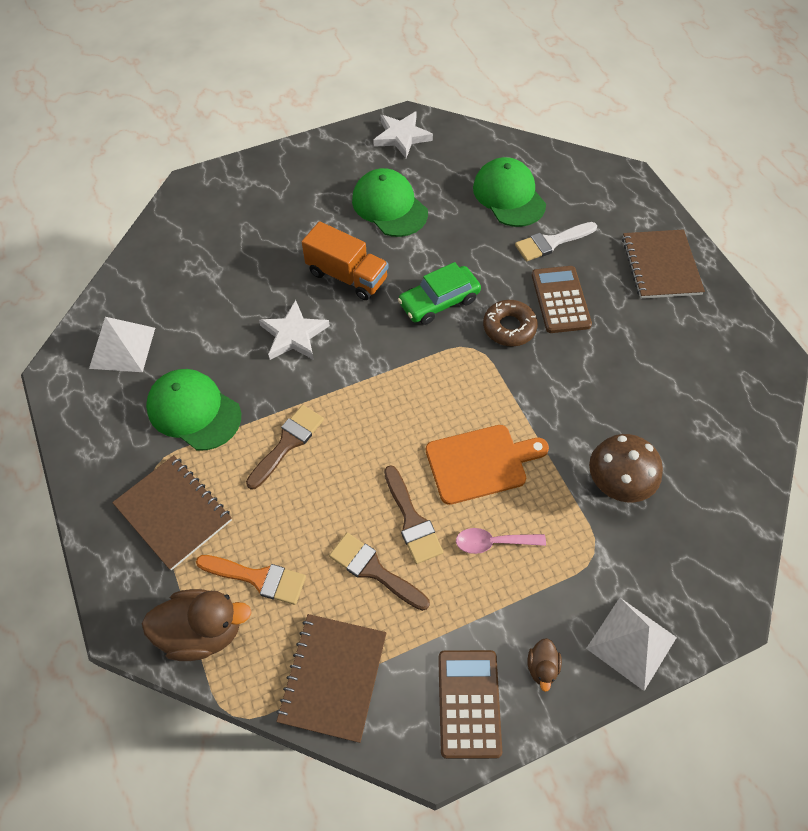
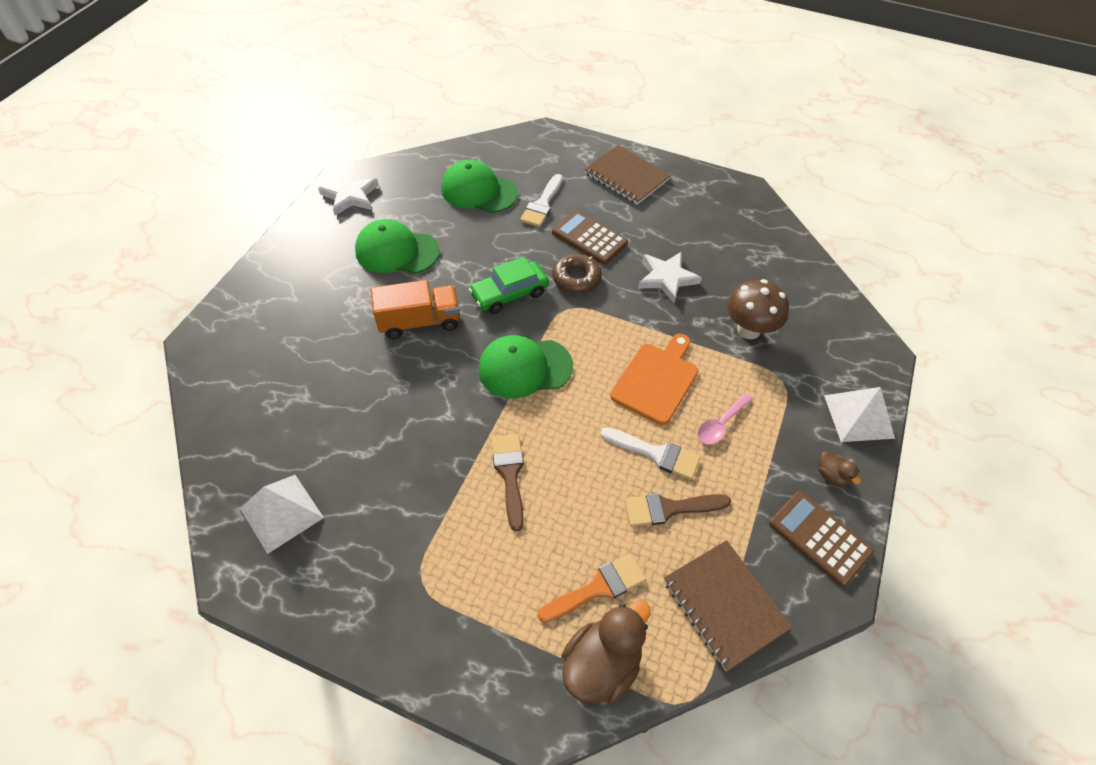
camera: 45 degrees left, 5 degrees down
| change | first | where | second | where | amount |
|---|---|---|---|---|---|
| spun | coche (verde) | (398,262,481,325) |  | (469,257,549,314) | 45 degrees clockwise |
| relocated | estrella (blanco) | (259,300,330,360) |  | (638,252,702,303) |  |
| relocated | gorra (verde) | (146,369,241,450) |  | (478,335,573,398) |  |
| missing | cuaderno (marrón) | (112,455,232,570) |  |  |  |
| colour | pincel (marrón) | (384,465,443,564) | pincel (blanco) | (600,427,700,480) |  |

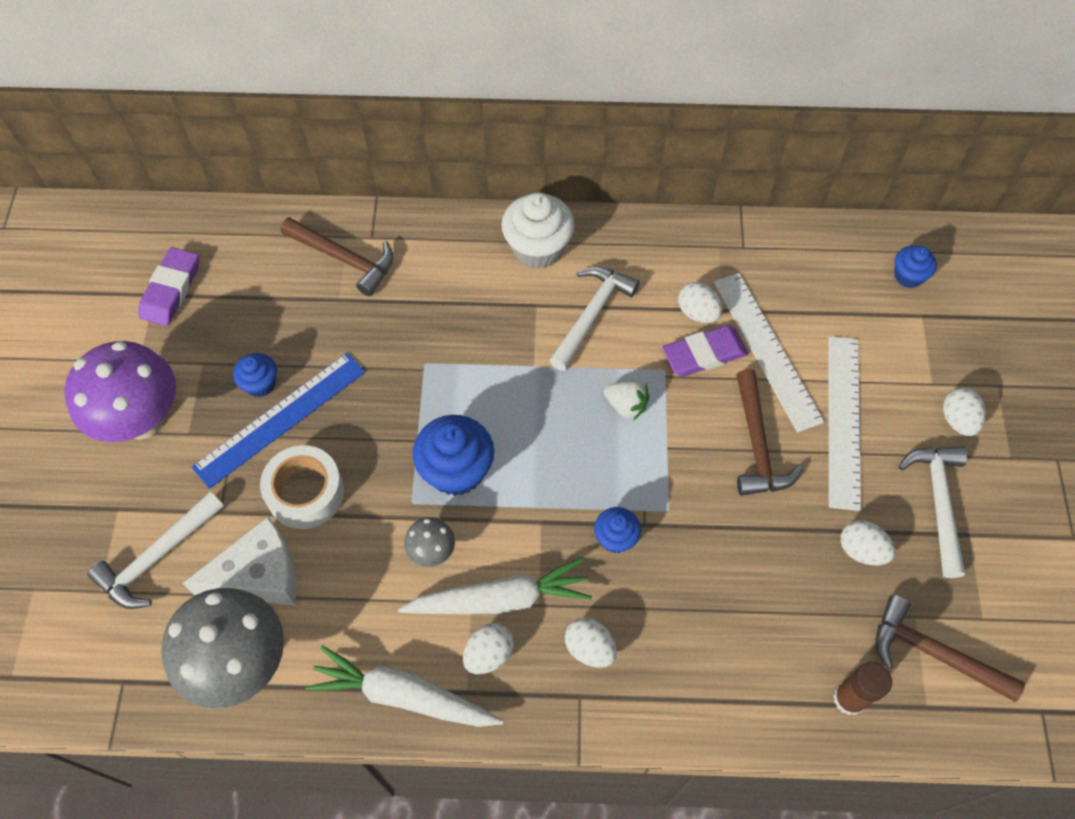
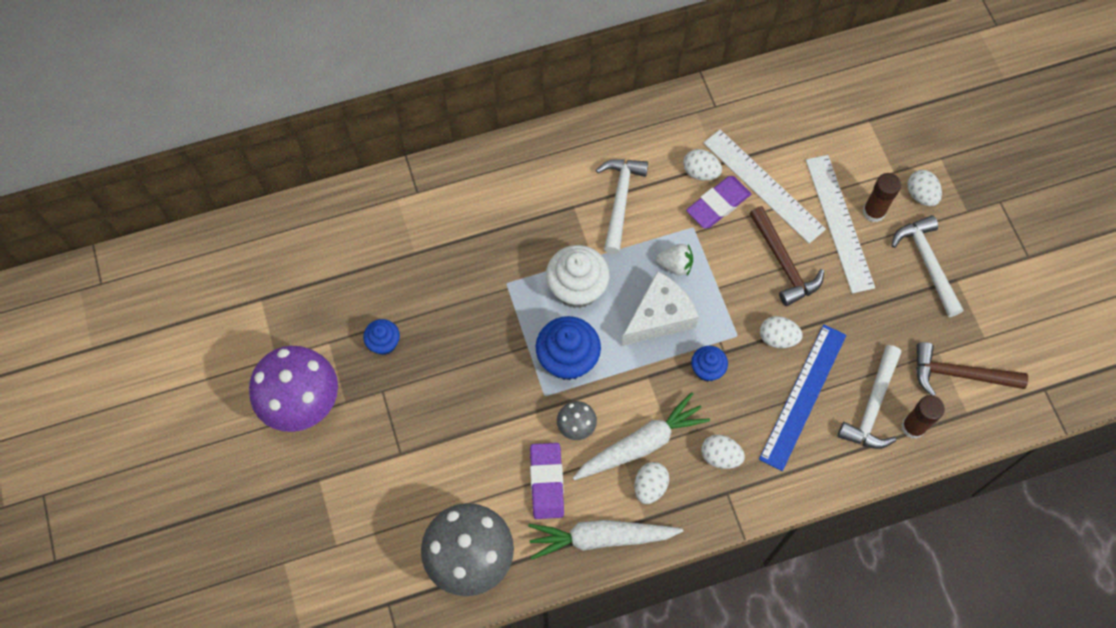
camera: 20 degrees left, 5 degrees up
| change | first | where | second | where | amount |
|---|---|---|---|---|---|
| relocated | magdalena (blanco) | (501,192,575,269) |  | (546,245,610,308) |  |
| missing | martillo (marrón) | (281,217,393,296) |  |  |  |
| missing | magdalena (azul) | (894,246,937,288) |  |  |  |
| relocated | goma de borrar (morado) | (138,247,199,326) |  | (530,443,564,519) |  |
| relocated | regla (azul) | (192,353,365,489) |  | (759,325,847,471) |  |
| missing | cinta adhesiva (blanco) | (260,445,344,529) |  |  |  |
| relocated | martillo (blanco) | (87,491,224,609) |  | (838,345,901,449) |  |
| relocated | queso (blanco) | (182,517,297,605) |  | (621,271,699,346) |  |
| relocated | huevo (blanco) | (841,520,895,565) |  | (760,316,803,348) |  |
| appeared |  |  | barra de pegamento (marrón) | (863,173,901,222) |  |

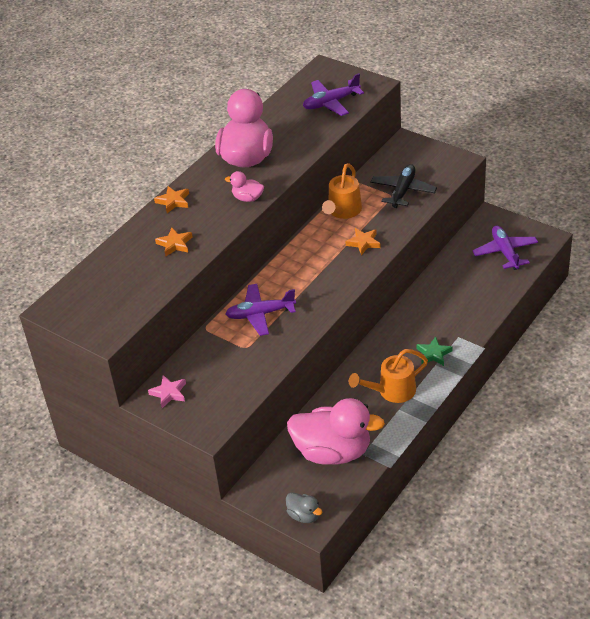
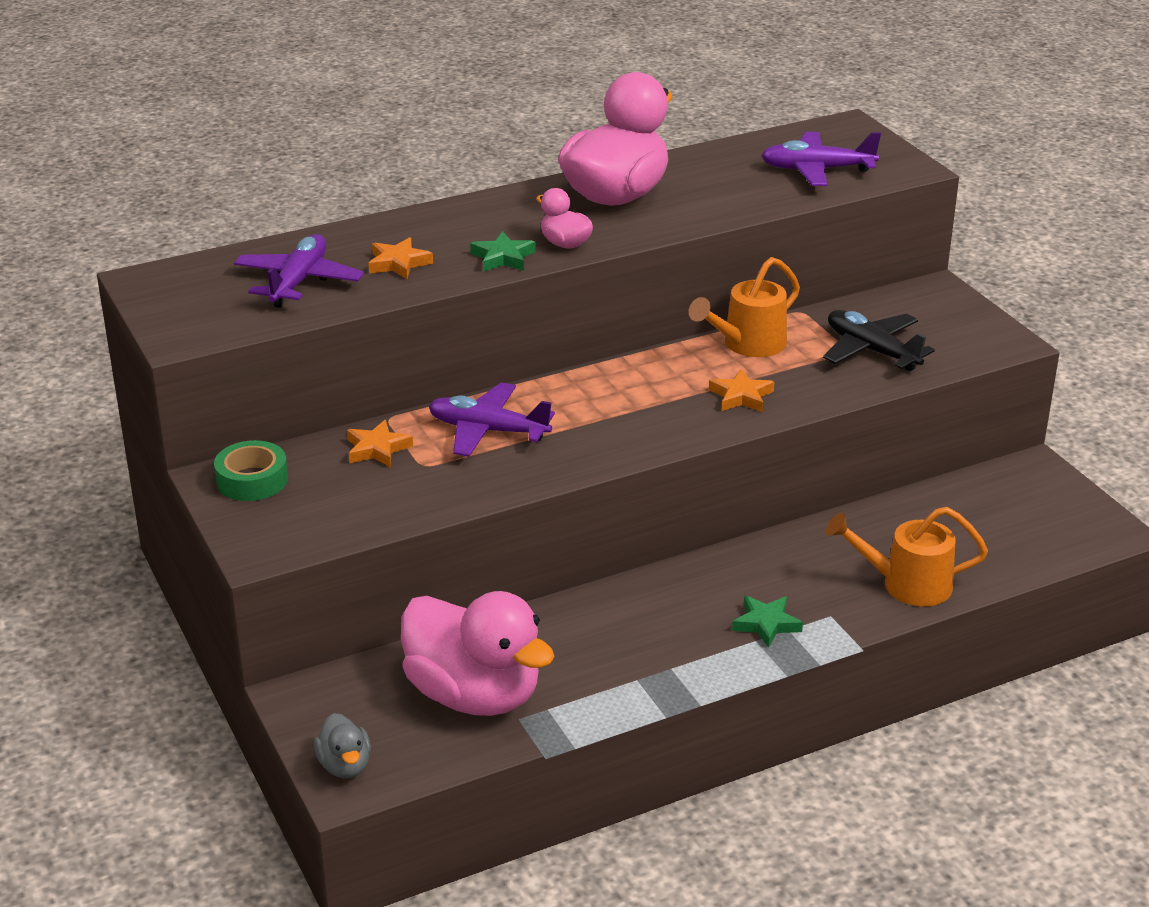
camera: 25 degrees right, 10 degrees down
| change | first | where | second | where | amount |
|---|---|---|---|---|---|
| spun | avión (negro) | (370,164,437,208) |  | (823,310,935,371) | 90 degrees counterclockwise |
| relocated | estrella (naranja) | (154,186,189,213) |  | (347,420,413,467) |  |
| relocated | avión (morado) | (472,226,538,270) |  | (234,234,364,308) |  |
| relocated | regadera (naranja) | (349,349,428,403) |  | (826,507,988,606) |  |
| exchanged | estrella (rosa) | (148,375,186,408) | cinta adhesiva (verde) | (214,440,288,501) |  |
| appeared |  |  | estrella (verde) | (470,231,536,272) |  |

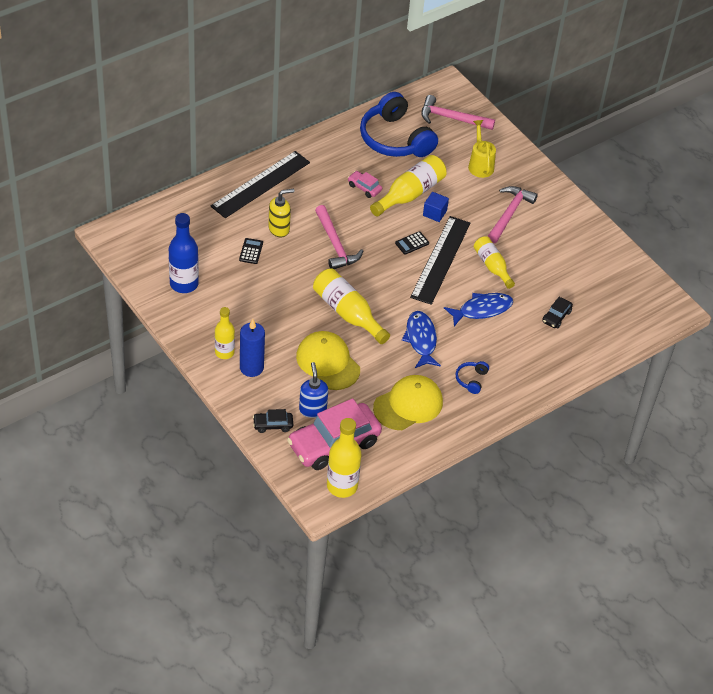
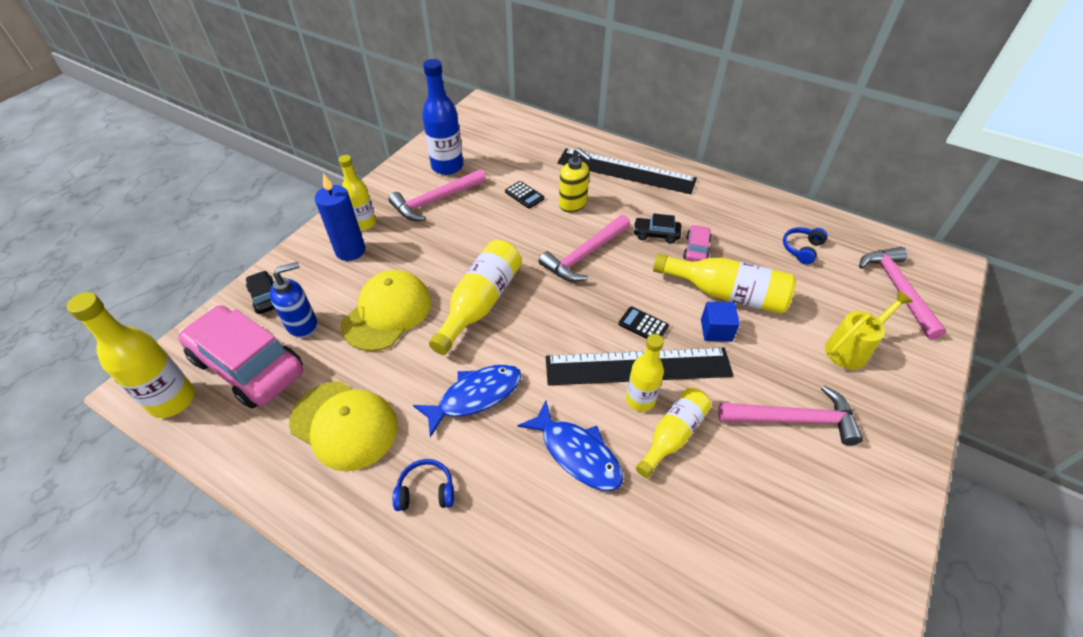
camera: 70 degrees right, 0 degrees up
| change | first | where | second | where | amount |
|---|---|---|---|---|---|
| size | auriculares (azul) | (360,92,438,157) |  | (783,227,828,265) | x0.41 |
| spun | calculadora (negro) | (239,238,263,264) |  | (505,181,545,209) | 60 degrees clockwise |
| relocated | coche (negro) | (542,297,573,328) |  | (633,213,681,243) |  |
| appeared |  |  | martillo (rosa) | (389,169,486,221) |  |
| appeared |  |  | botella (amarillo) | (626,334,664,412) |  |

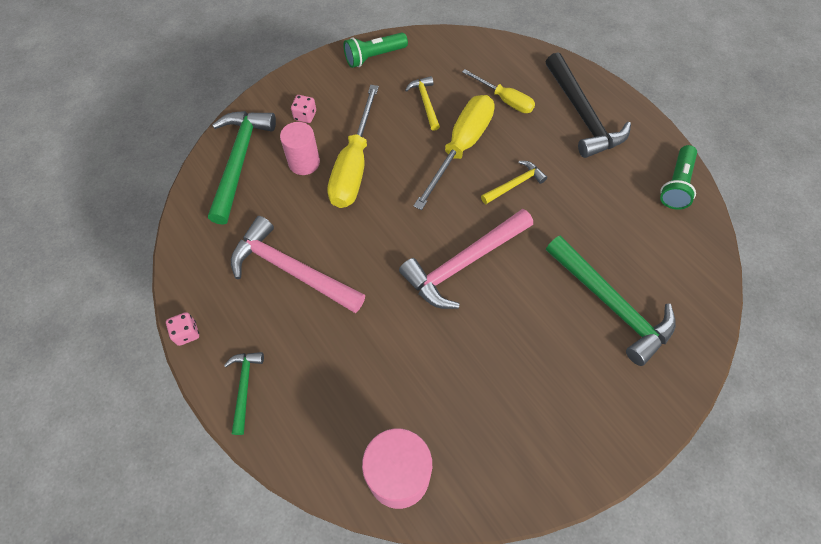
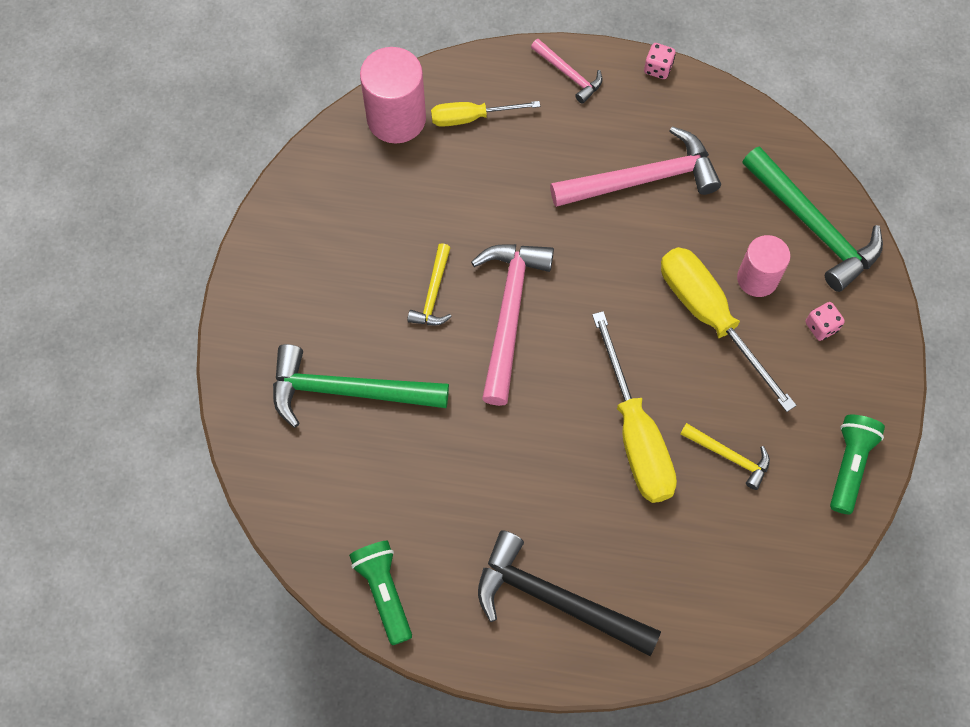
camera: 135 degrees right, 5 degrees up
| change | first | where | second | where | amount |
|---|---|---|---|---|---|
| relocated | destornillador (amarillo) | (462,69,535,113) |  | (431,101,540,127) |  |
| relocated | martillo (amarillo) | (481,161,547,204) |  | (407,243,452,325) |  |
| colour | martillo (verde) | (224,352,264,435) | martillo (rosa) | (531,39,602,104) |  |

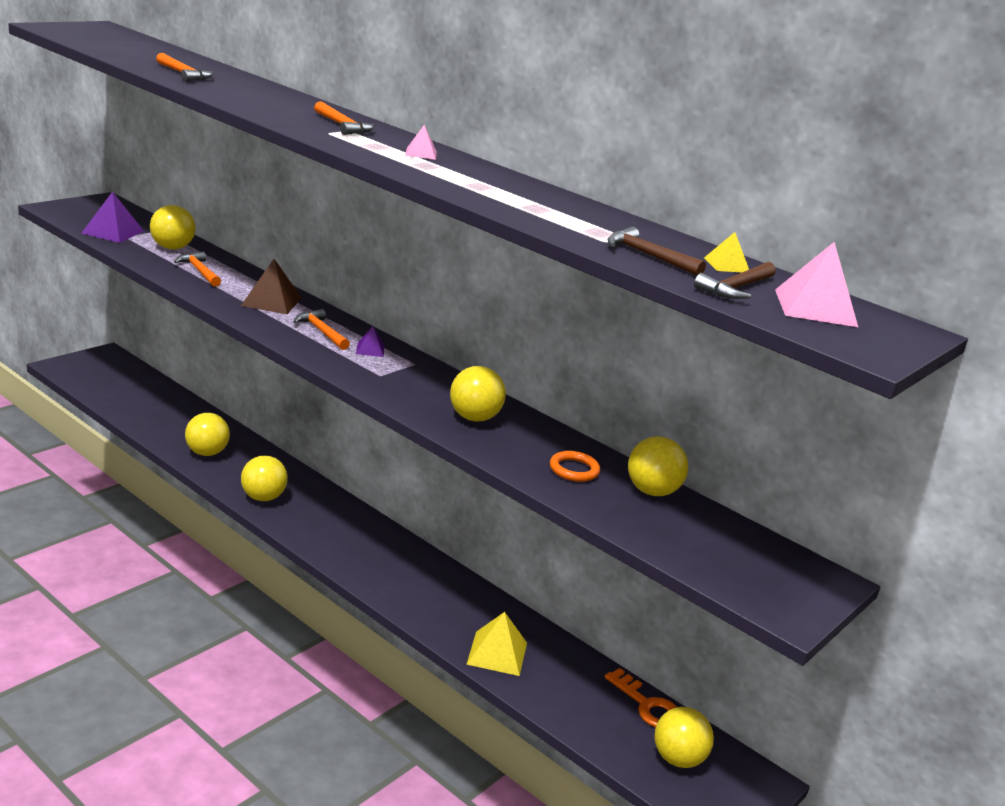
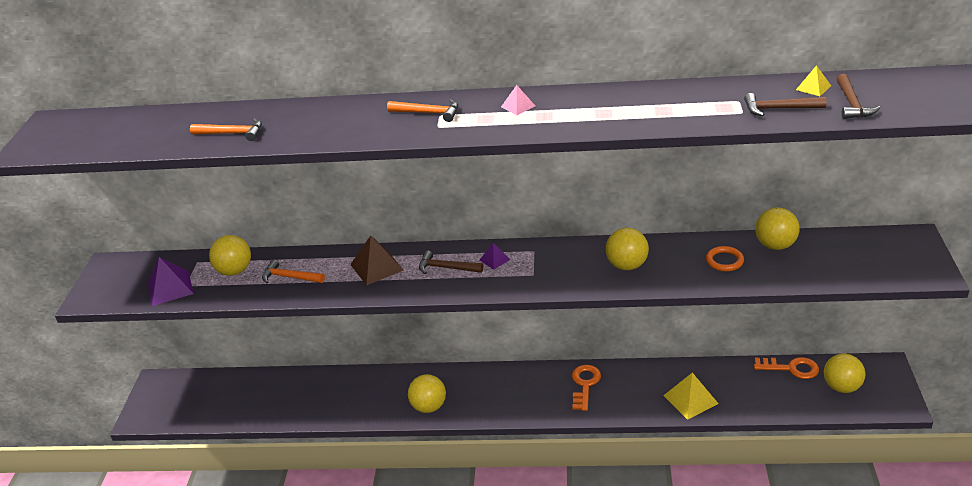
camera: 30 degrees left, 10 degrees up
| change | first | where | second | where | amount |
|---|---|---|---|---|---|
| missing | pirámide (rosa) | (775,242,858,327) |  |  |  |
| colour | martillo (naranja) | (293,309,350,350) | martillo (marrón) | (419,251,483,274) |  |
| missing | pelota (amarillo) | (185,413,230,456) |  |  |  |
| appeared |  |  | llave (naranja) | (572,365,601,411) |  |

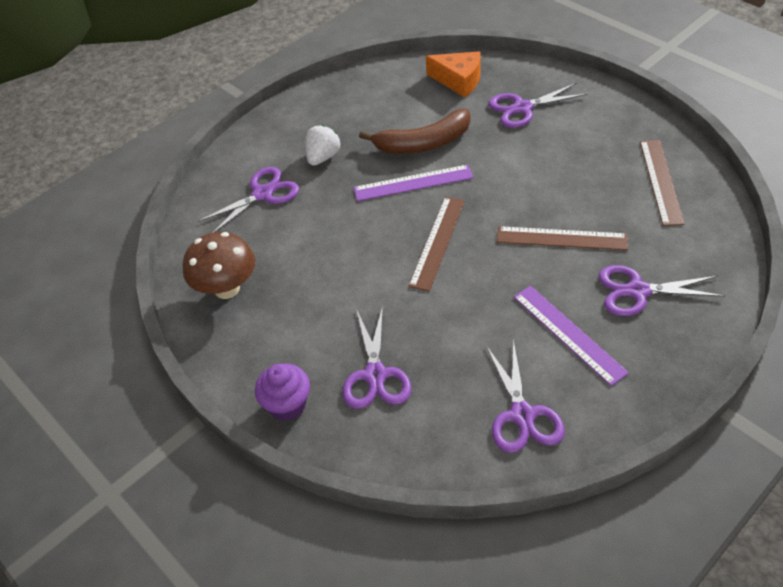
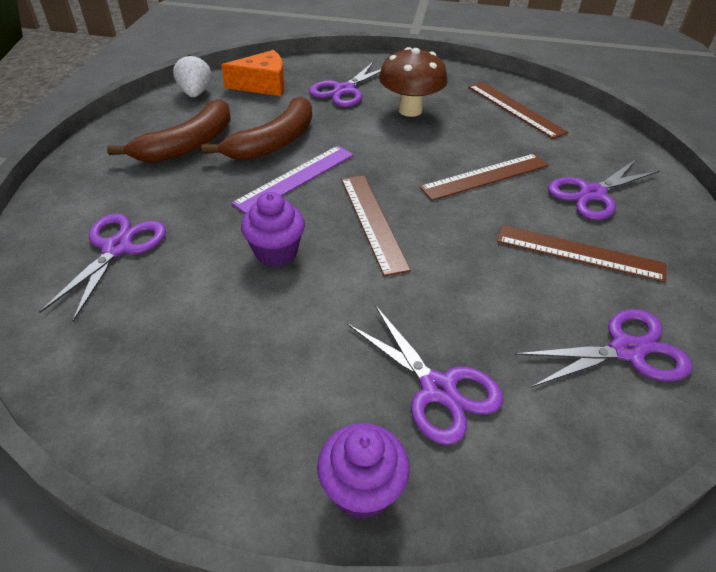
camera: 40 degrees left, 5 degrees down
| change | first | where | second | where | amount |
|---|---|---|---|---|---|
| relocated | fresa (blanco) | (306,125,341,166) |  | (173,54,211,97) |  |
| relocated | seta (marrón) | (183,232,255,299) |  | (379,47,448,117) |  |
| colour | regla (morado) | (514,286,629,386) | regla (marrón) | (497,225,666,282) |  |
| spun | tijeras (morado) | (486,339,565,453) |  | (515,309,692,387) | 60 degrees counterclockwise |
| appeared |  |  | plátano (marrón) | (107,99,231,163) |  |
| appeared |  |  | magdalena (morado) | (241,192,305,267) |  |

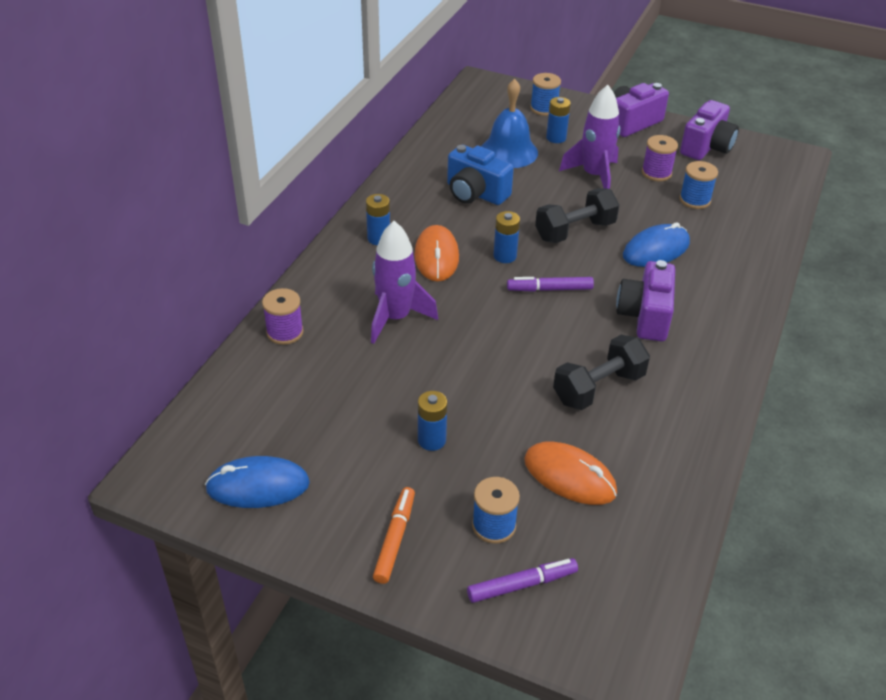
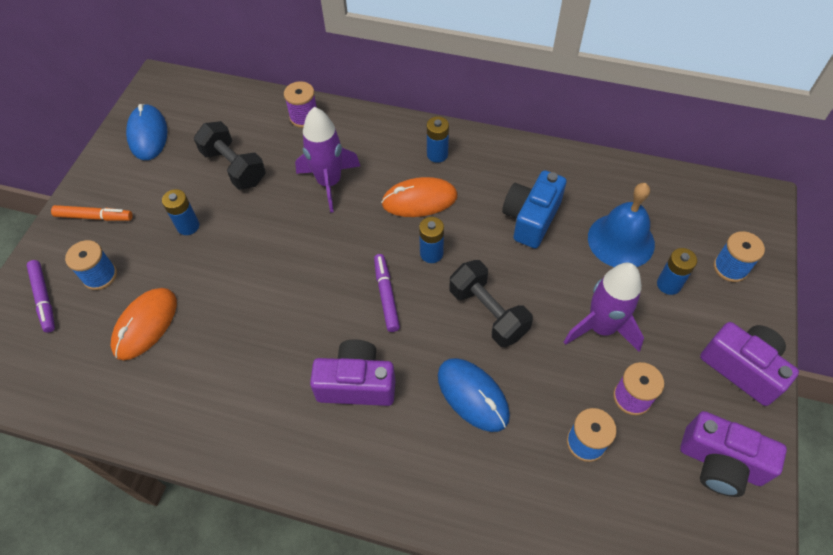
camera: 85 degrees right, 15 degrees up
| change | first | where | second | where | amount |
|---|---|---|---|---|---|
| relocated | mancuerna (negro) | (553,335,650,410) |  | (194,121,266,190) |  |

